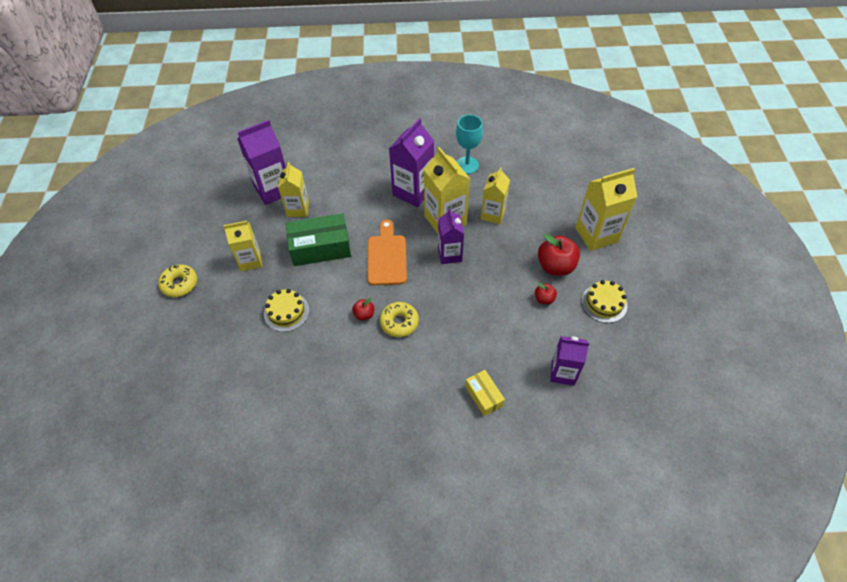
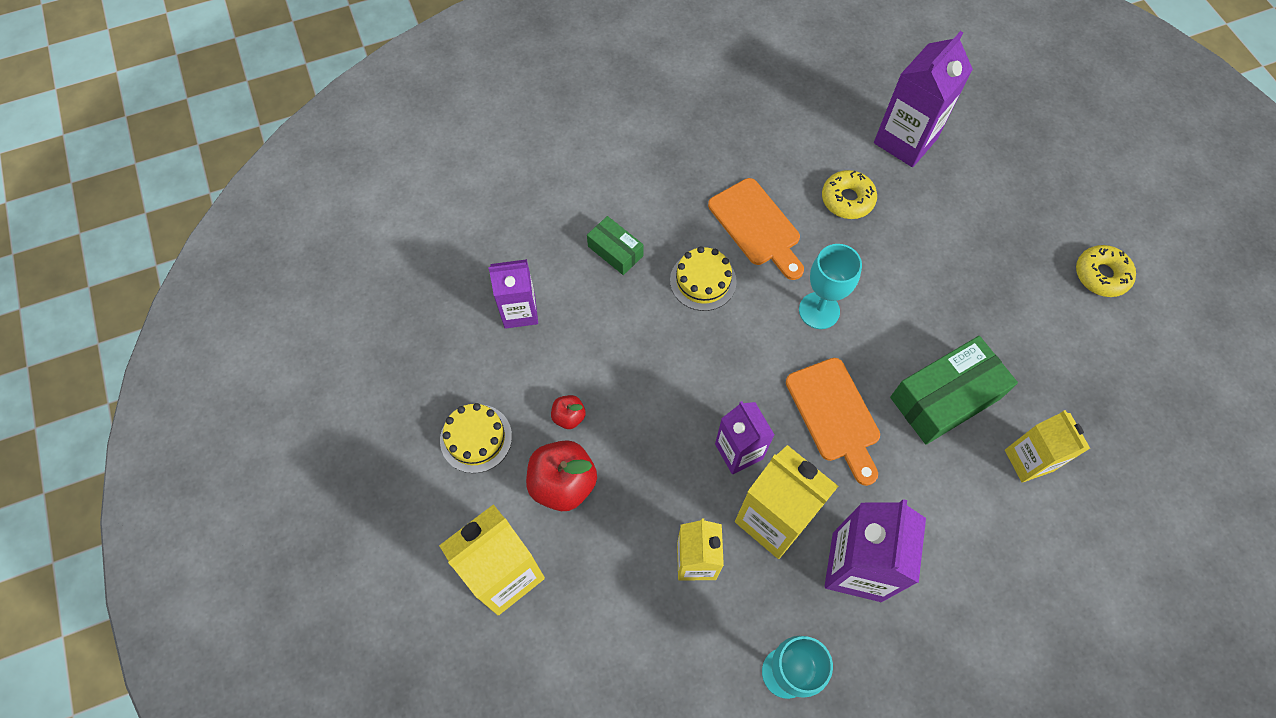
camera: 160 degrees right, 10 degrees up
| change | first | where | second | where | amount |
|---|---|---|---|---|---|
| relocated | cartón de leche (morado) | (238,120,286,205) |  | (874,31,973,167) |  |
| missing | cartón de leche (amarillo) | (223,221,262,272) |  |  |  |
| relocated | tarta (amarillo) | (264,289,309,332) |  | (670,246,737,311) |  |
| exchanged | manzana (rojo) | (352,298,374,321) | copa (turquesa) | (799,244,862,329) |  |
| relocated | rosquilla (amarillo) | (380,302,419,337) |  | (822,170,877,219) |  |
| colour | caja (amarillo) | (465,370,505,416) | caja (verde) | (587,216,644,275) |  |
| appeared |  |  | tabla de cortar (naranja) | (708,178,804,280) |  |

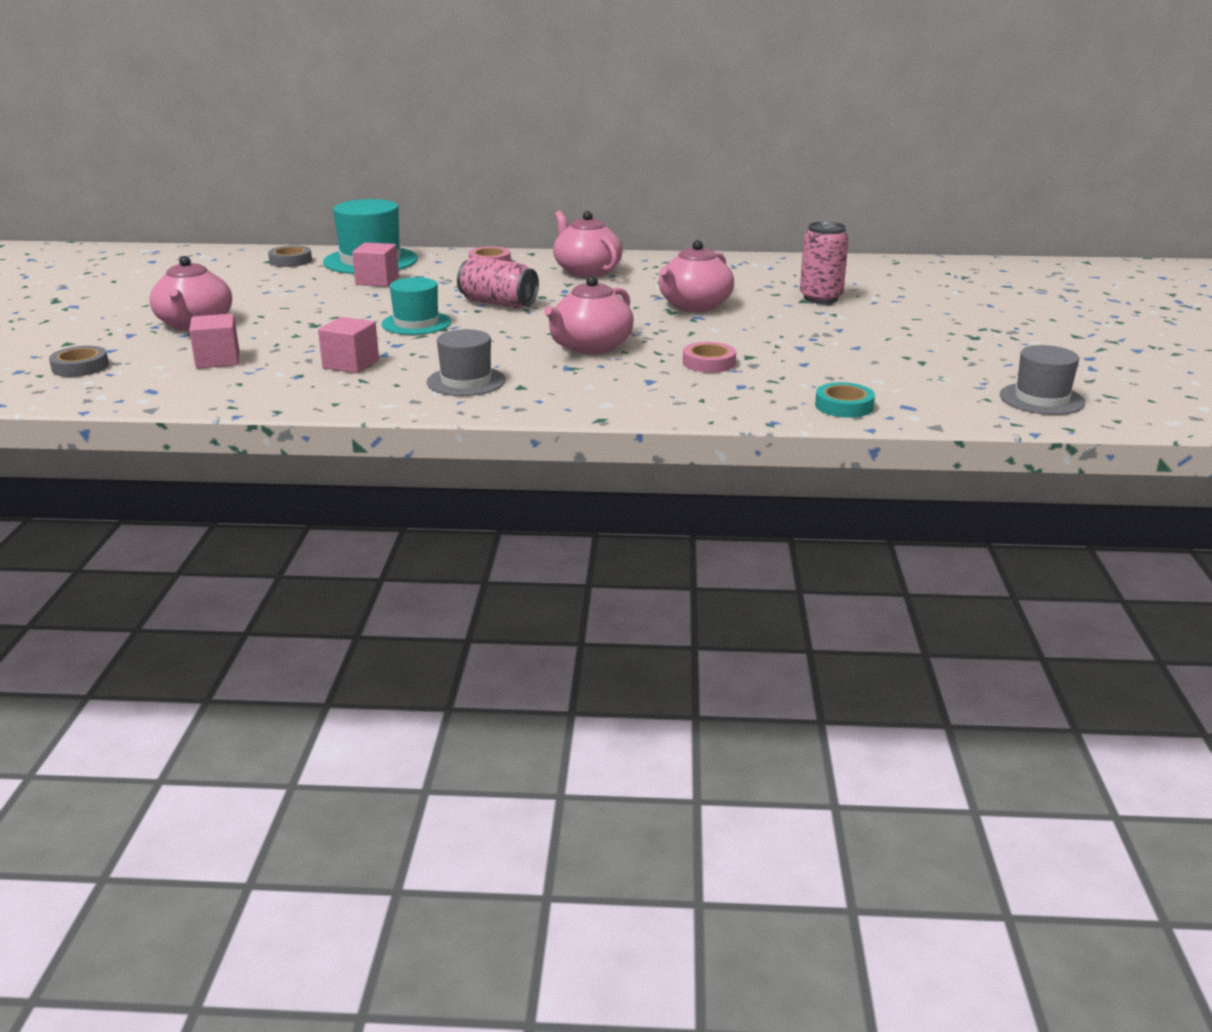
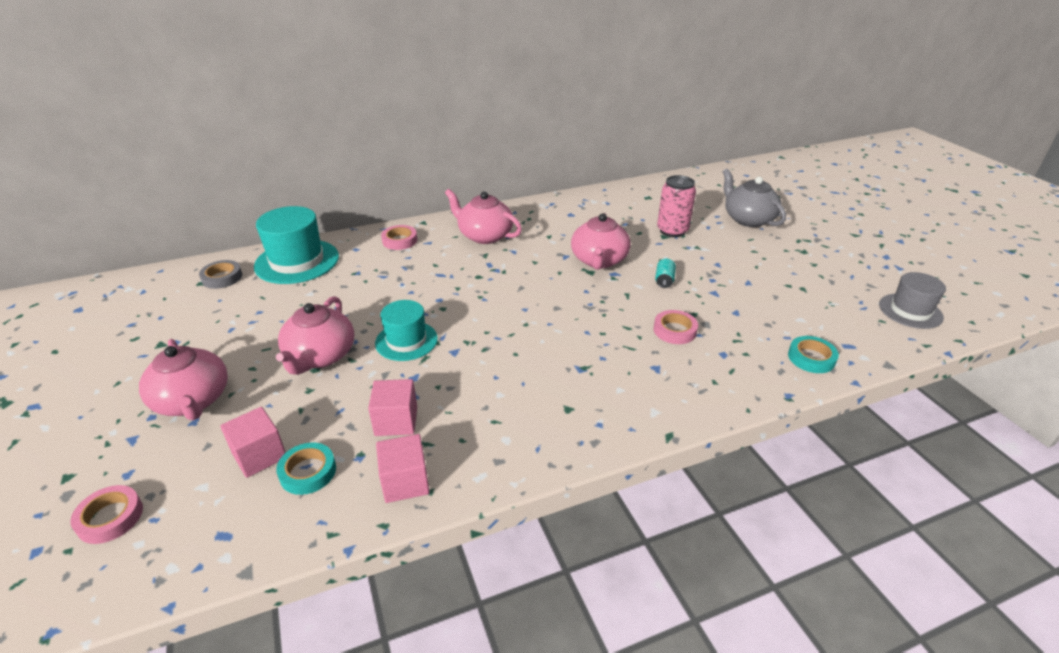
camera: 25 degrees left, 10 degrees up
| change | first | where | second | where | amount |
|---|---|---|---|---|---|
| relocated | cubo (rosa) | (352,242,399,287) |  | (376,434,430,503) |  |
| missing | lata (rosa) | (457,256,539,308) |  |  |  |
| relocated | tetera (rosa) | (544,276,634,354) |  | (276,296,354,375) |  |
| missing | sombrero (gris) | (427,329,506,396) |  |  |  |
| colour | cinta adhesiva (gris) | (49,346,109,377) | cinta adhesiva (rosa) | (70,485,143,544) |  |
| appeared |  |  | tetera (gris) | (723,169,786,227) |  |
| appeared |  |  | lata (turquesa) | (655,259,676,288) |  |
| appeared |  |  | cinta adhesiva (turquesa) | (276,442,336,495) |  |

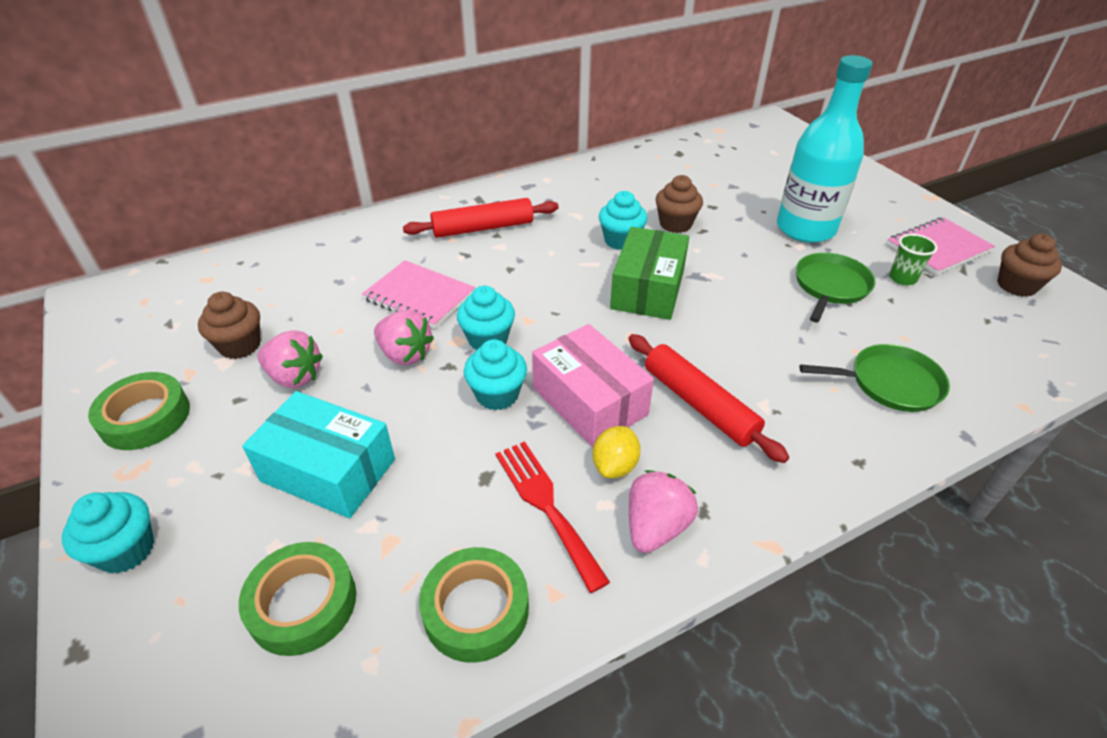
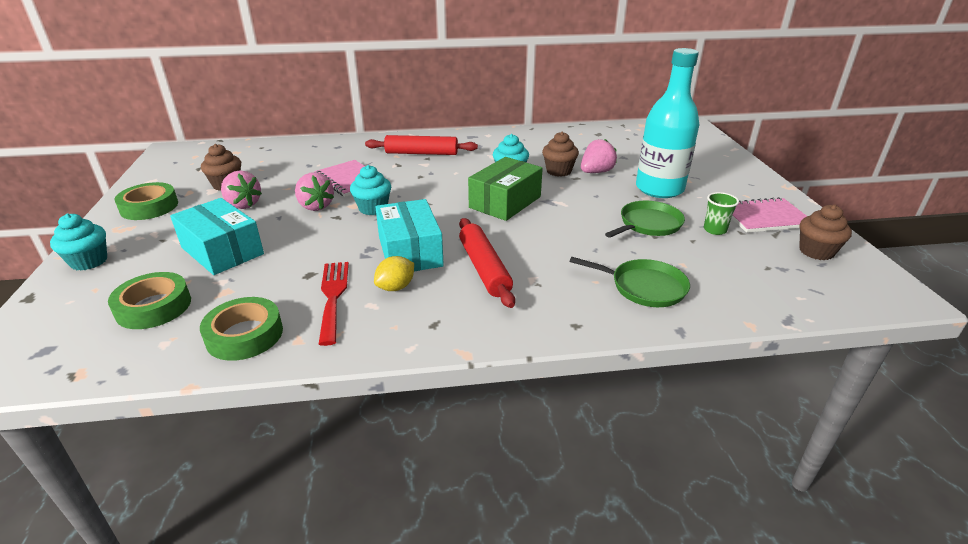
camera: 20 degrees right, 10 degrees down
| change | first | where | second | where | amount |
|---|---|---|---|---|---|
| colour | caja (rosa) | (532,324,654,447) | caja (turquesa) | (375,199,444,272) |  |
| missing | magdalena (turquesa) | (464,339,527,410) |  |  |  |
| relocated | fresa (rosa) | (629,470,698,553) |  | (581,139,617,173) |  |

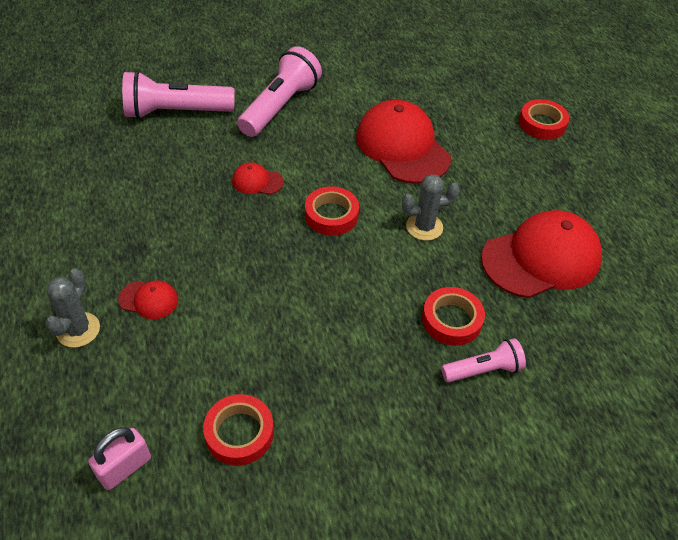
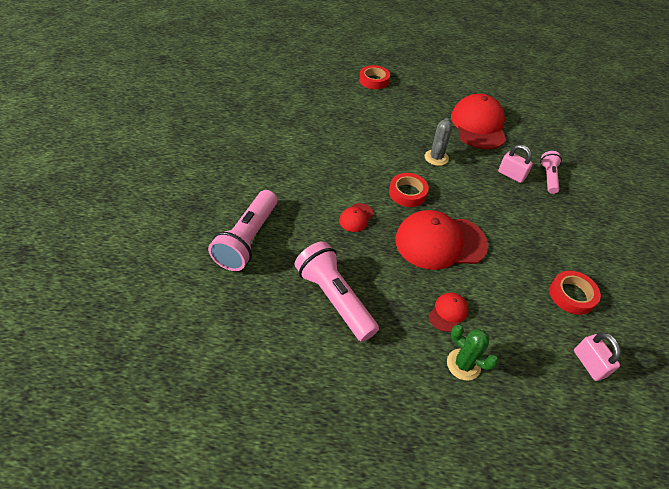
camera: 65 degrees left, 0 degrees up
| change | first | where | second | where | amount |
|---|---|---|---|---|---|
| relocated | lámpara de mano (rosa) | (237,46,322,137) |  | (295,241,379,342) |  |
| relocated | gorra (rojo) | (356,100,451,184) |  | (395,210,488,270) |  |
| colour | cactus (gris) | (45,268,100,348) | cactus (verde) | (447,325,499,381) |  |
| exchanged | cinta adhesiva (rojo) | (422,287,485,346) | candado (rosa) | (498,145,533,183) |  |

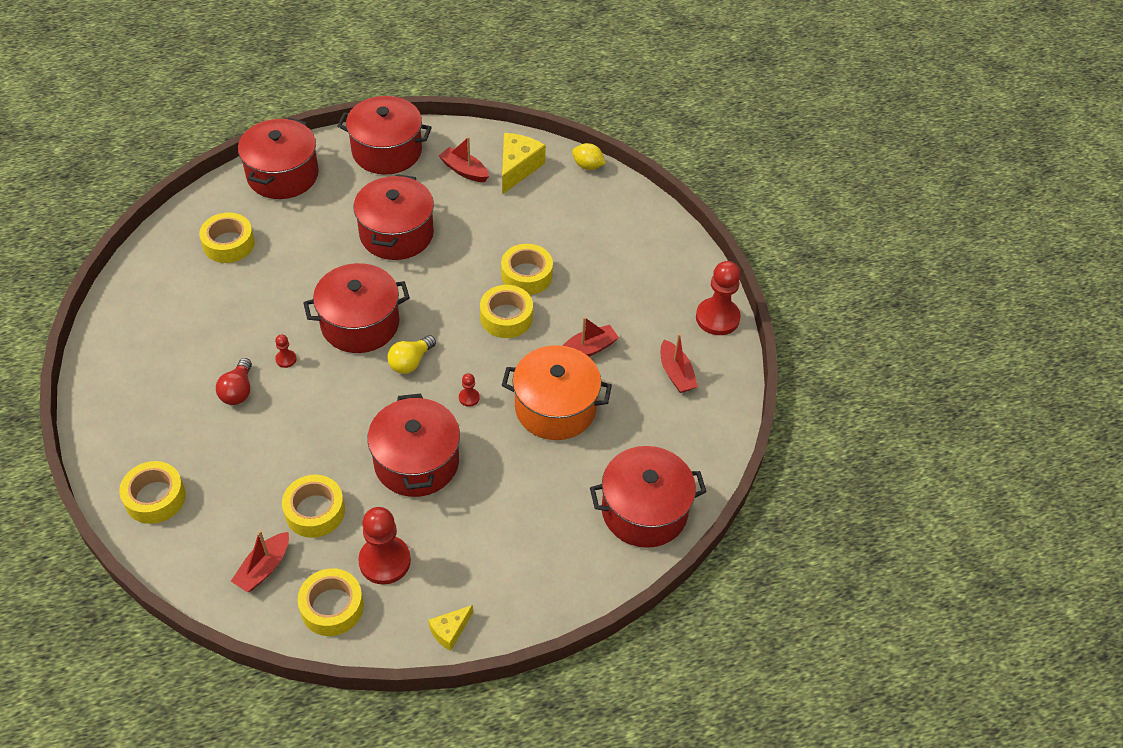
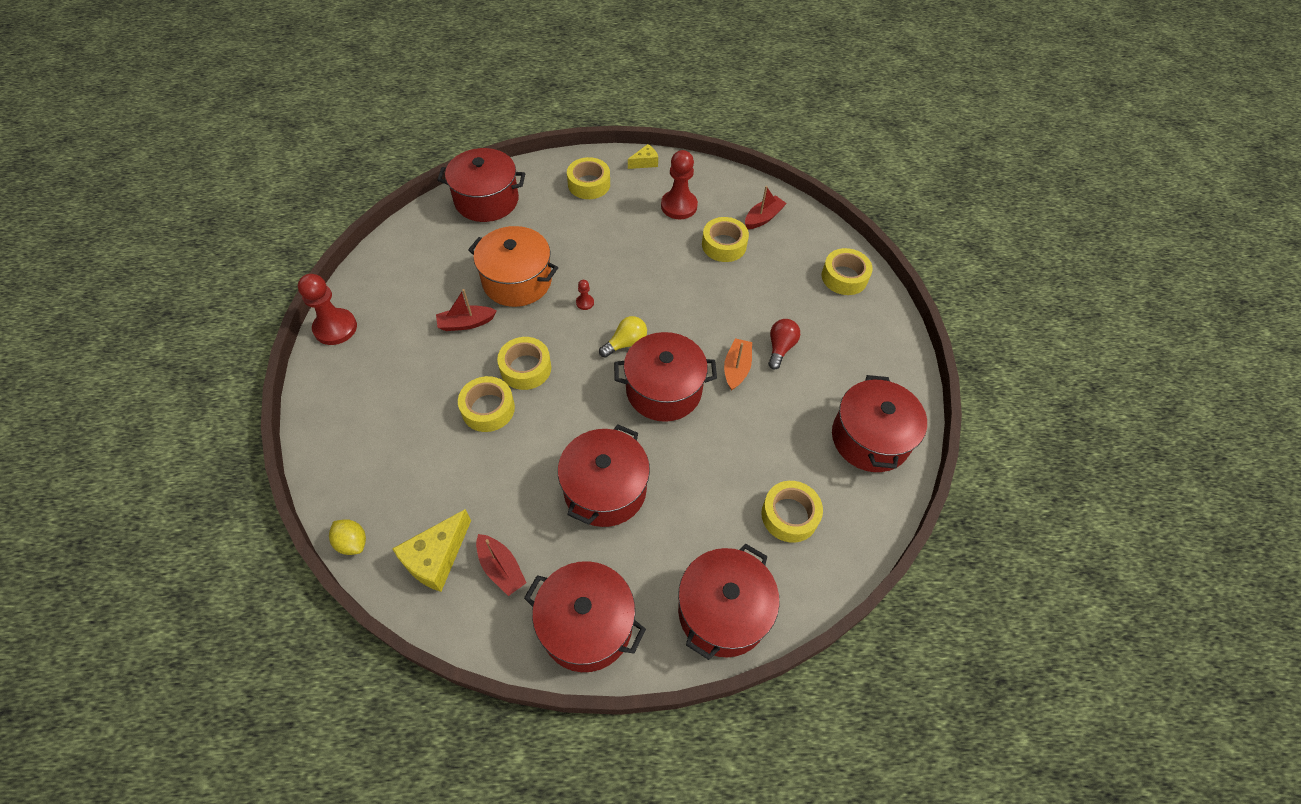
camera: 165 degrees left, 5 degrees up
| change | first | where | second | where | amount |
|---|---|---|---|---|---|
| missing | barco (rojo) | (661,333,698,393) |  |  |  |
| exchanged | peón (rojo) | (275,335,297,368) | barco (naranja) | (724,338,752,391) |  |
| relocated | olla (rojo) | (367,394,460,497) |  | (832,375,927,472) |  |
| relocated | cinta adhesiva (amarillo) | (298,568,364,636) |  | (567,157,610,199) |  |

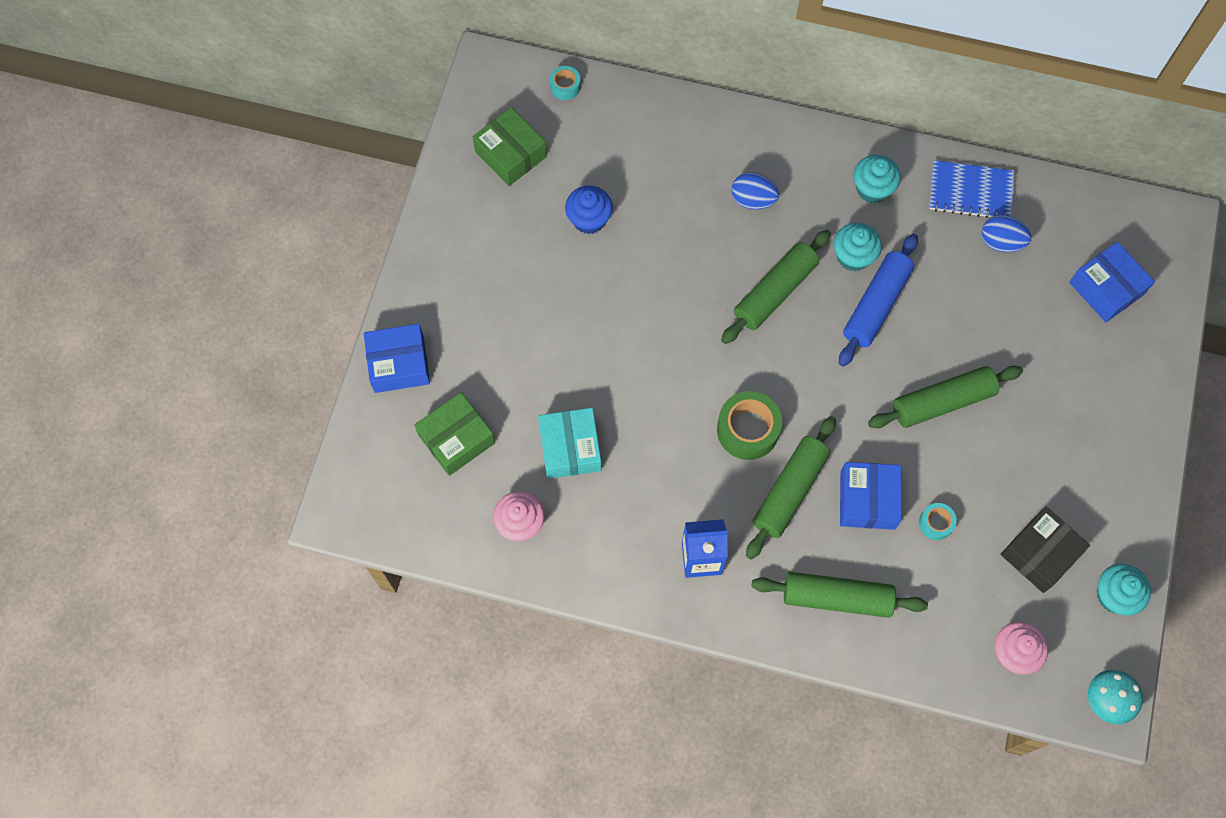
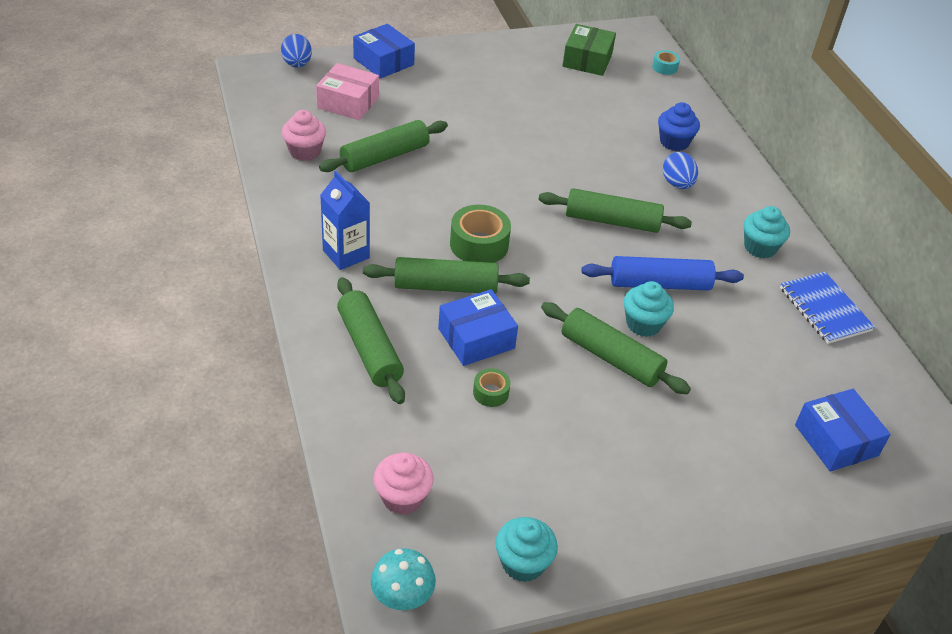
camera: 55 degrees right, 25 degrees down
| change | first | where | second | where | amount |
|---|---|---|---|---|---|
| relocated | magdalena (azul) | (565,186,613,234) |  | (658,102,700,151) |  |
| relocated | huevo (azul) | (981,215,1032,252) |  | (281,34,312,68) |  |
| relocated | magdalena (turquesa) | (834,223,882,271) |  | (624,281,674,337) |  |
| spun | caja (azul) | (1069,242,1155,322) |  | (795,389,891,472) | 45 degrees counterclockwise |
| colour | caja (verde) | (414,392,495,476) | caja (rosa) | (316,63,379,120) |  |
| exchanged | caja (turquesa) | (538,408,601,479) | rodillo (verde) | (319,120,448,172) |  |
| colour | cinta adhesiva (turquesa) | (919,503,957,540) | cinta adhesiva (verde) | (473,368,510,407) |  |
| missing | caja (negro) | (1001,507,1090,593) |  |  |  |

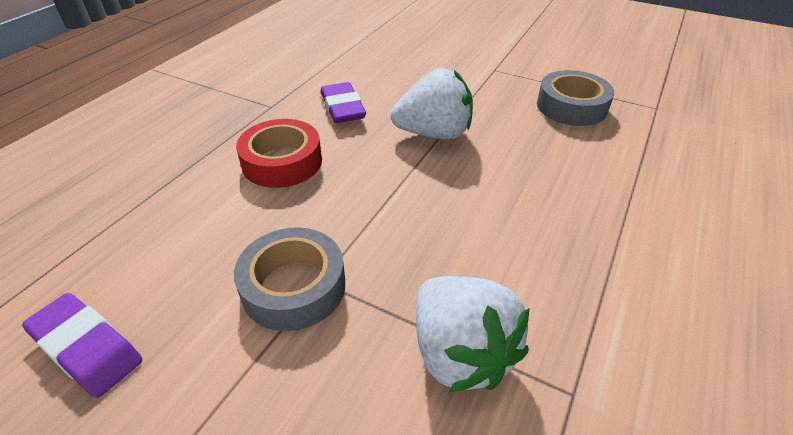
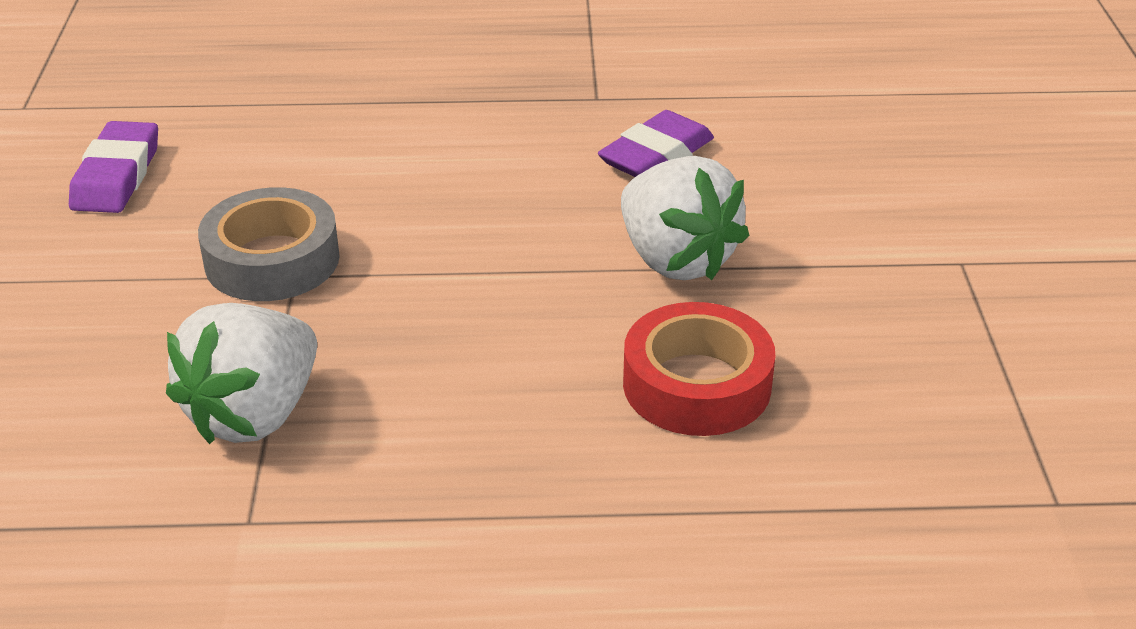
camera: 60 degrees right, 5 degrees down
| change | first | where | second | where | amount |
|---|---|---|---|---|---|
| missing | cinta adhesiva (gris) | (537,70,614,126) |  |  |  |
| relocated | cinta adhesiva (rojo) | (236,119,322,188) |  | (623,302,776,436) |  |

